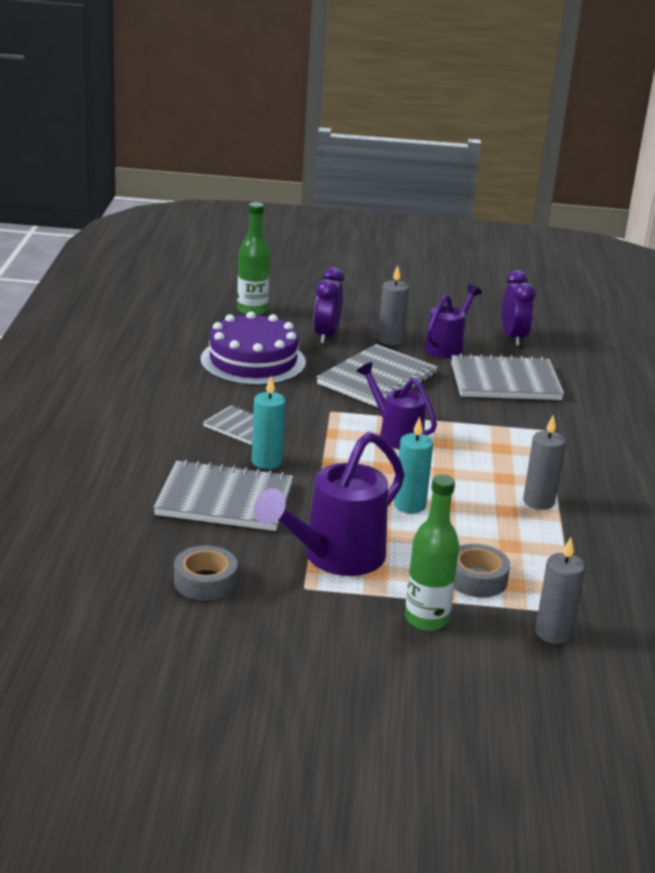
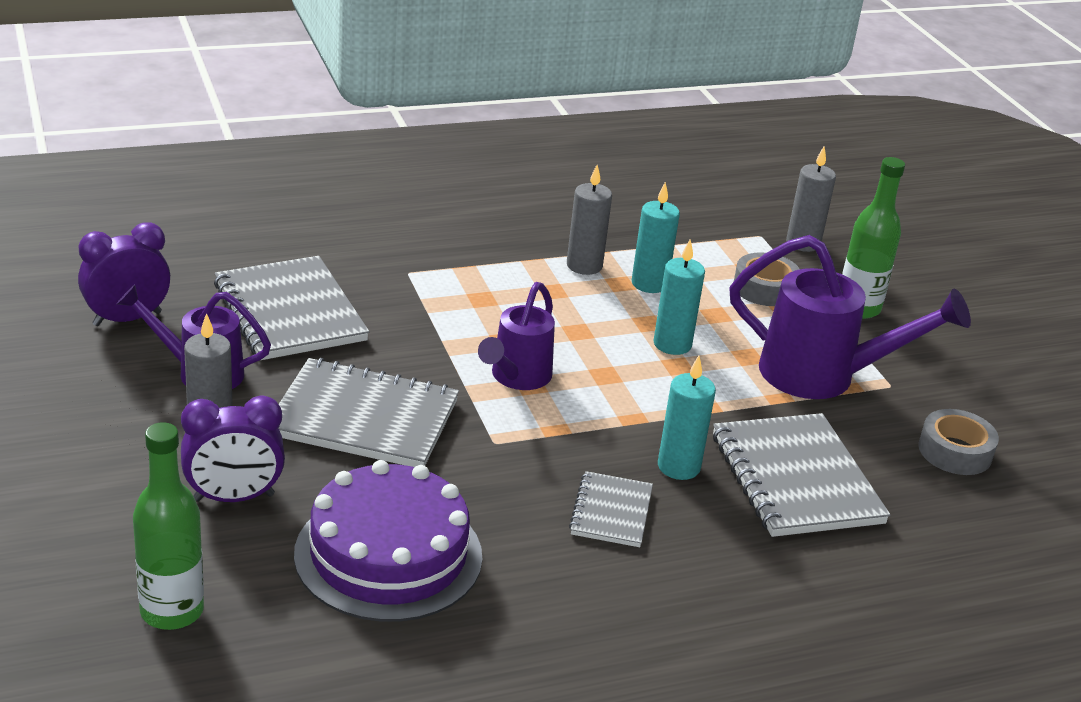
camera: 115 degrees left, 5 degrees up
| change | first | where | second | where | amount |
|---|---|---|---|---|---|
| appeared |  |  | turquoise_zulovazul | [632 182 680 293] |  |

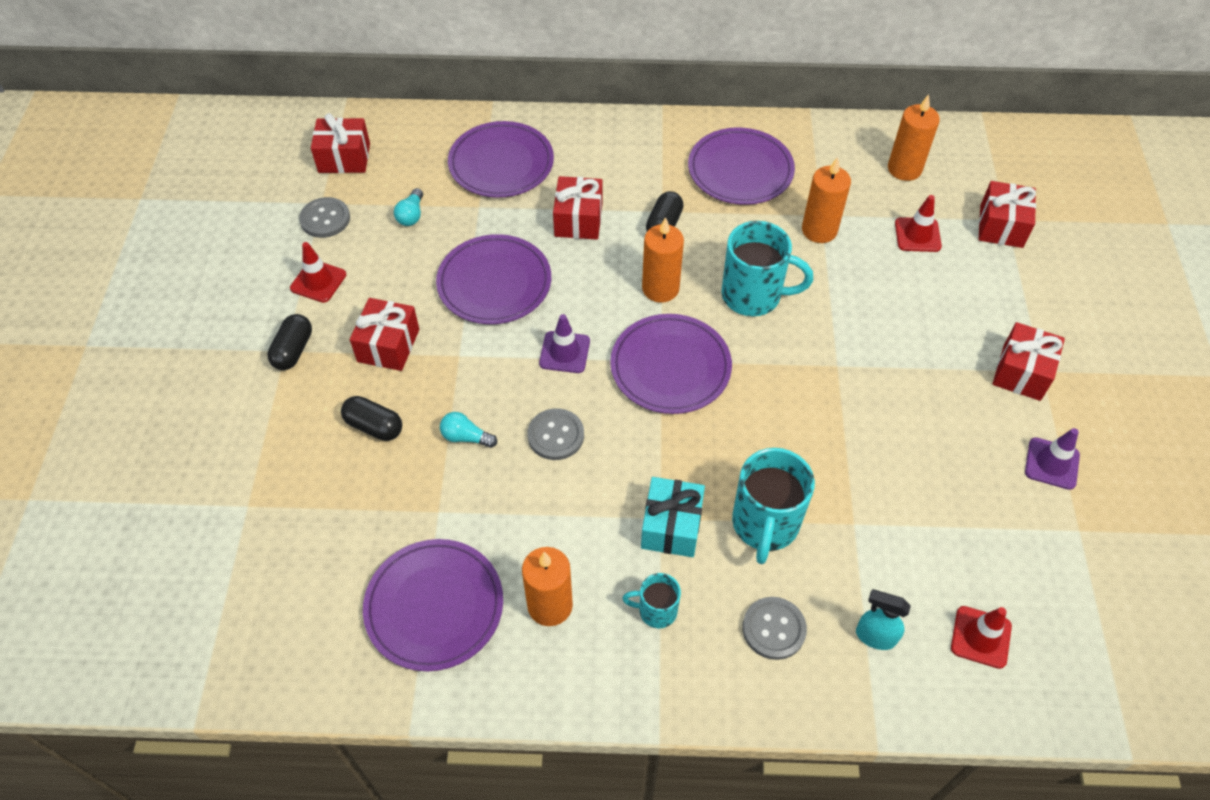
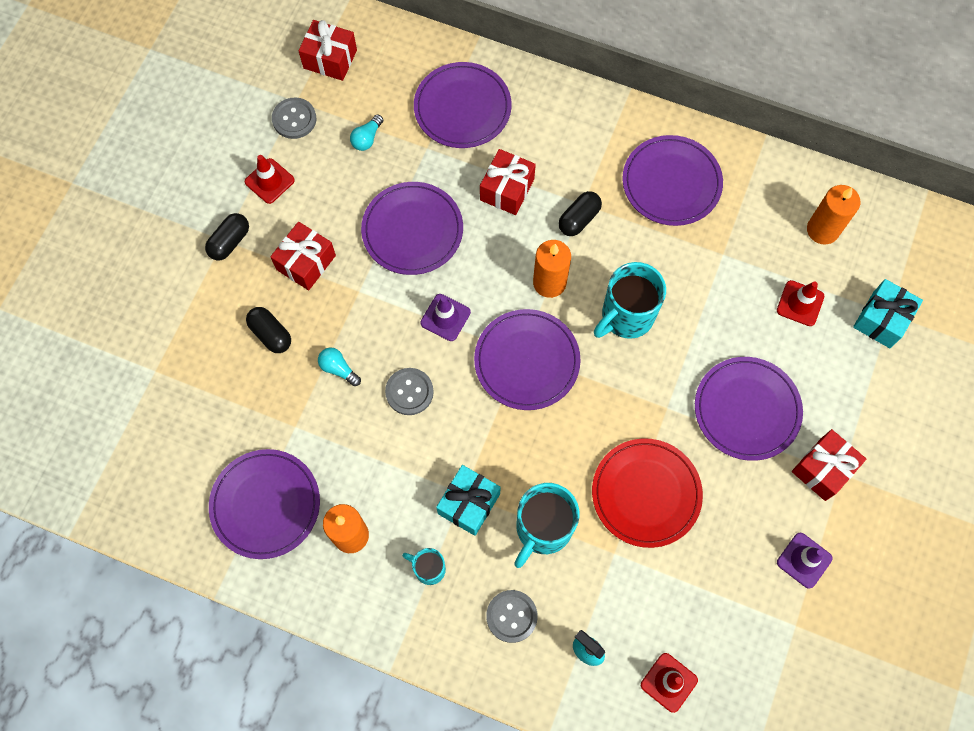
camera: 20 degrees right, 15 degrees up
| change | first | where | second | where | amount |
|---|---|---|---|---|---|
| appeared |  |  | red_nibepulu | [592 438 703 548] |  |
| spun | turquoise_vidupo | [721 221 813 316] |  | [594 262 666 339] | 105 degrees clockwise |
| appeared |  |  | purple_nibepulu | [695 357 803 461] |  |
| colour | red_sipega | [978 181 1036 248] | turquoise_sipega | [853 279 923 348] |  |
| missing | orange_zulovazul | [802 157 851 243] |  |  |  |

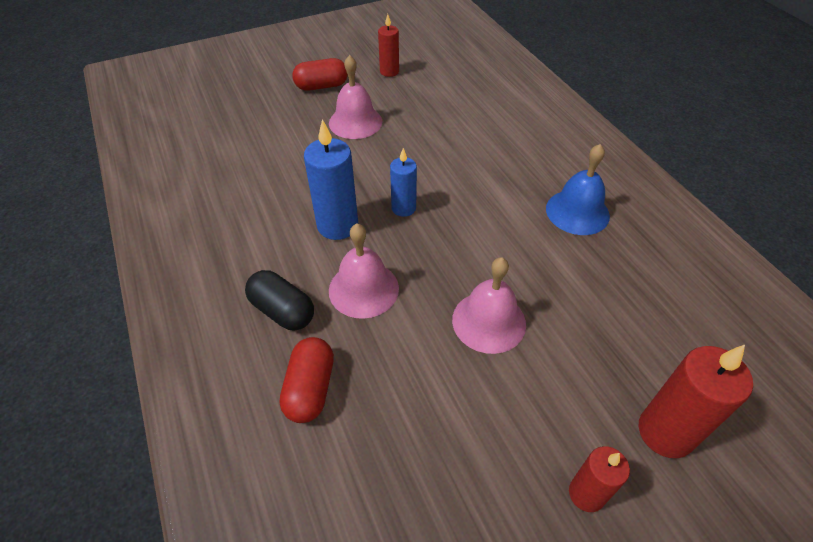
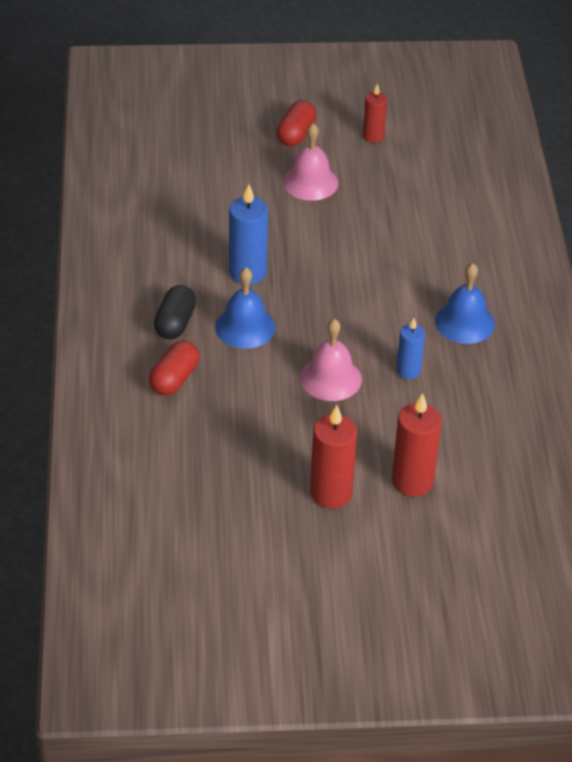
camera: 20 degrees right, 5 degrees down
| change | first | where | second | where | amount |
|---|---|---|---|---|---|
| spun | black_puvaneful | [245 270 314 330] |  | [154 285 196 340] | 45 degrees clockwise |
| colour | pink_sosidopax | [329 224 399 319] | blue_sosidopax | [215 267 275 349] |  |
| spun | red_puvaneful | [292 58 348 91] |  | [276 100 316 147] | 75 degrees counterclockwise |
| size | red_zulovazul | [569 446 630 512] |  | [310 405 357 509] | x1.62 |
| relocated | blue_zulovazul | [390 148 417 217] |  | [397 318 425 379] |  |

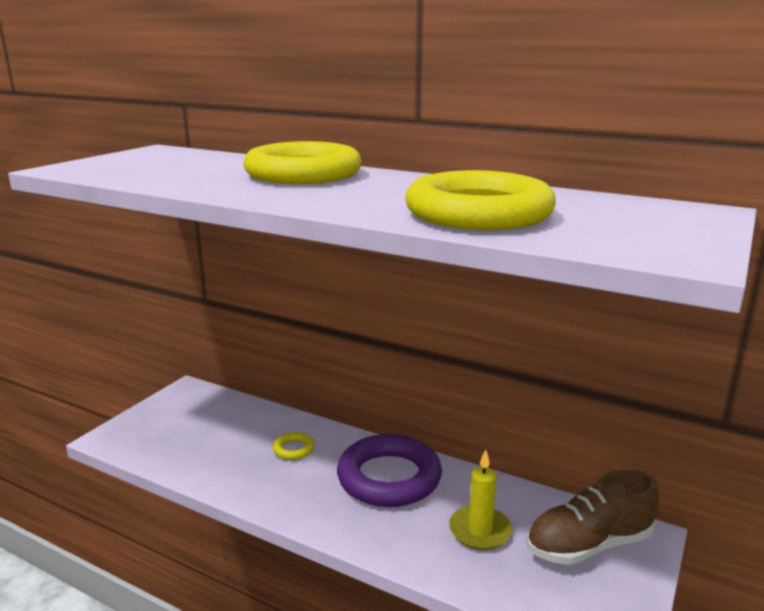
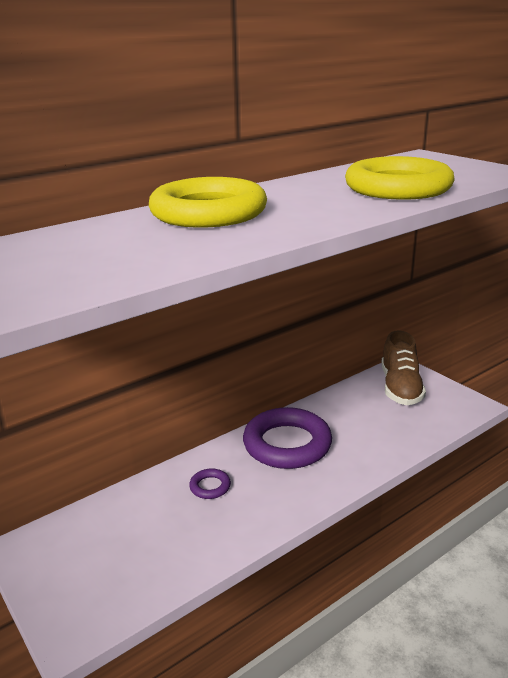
camera: 65 degrees left, 5 degrees up
| change | first | where | second | where | amount |
|---|---|---|---|---|---|
| colour | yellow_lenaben | [273 432 315 460] | purple_lenaben | [189 468 231 499] |  |
| missing | yellow_zulovazul | [449 449 512 550] |  |  |  |

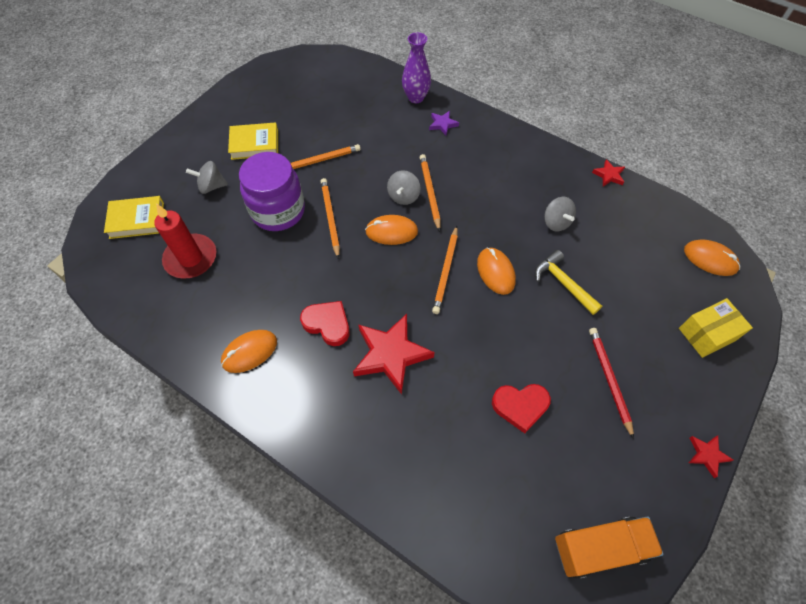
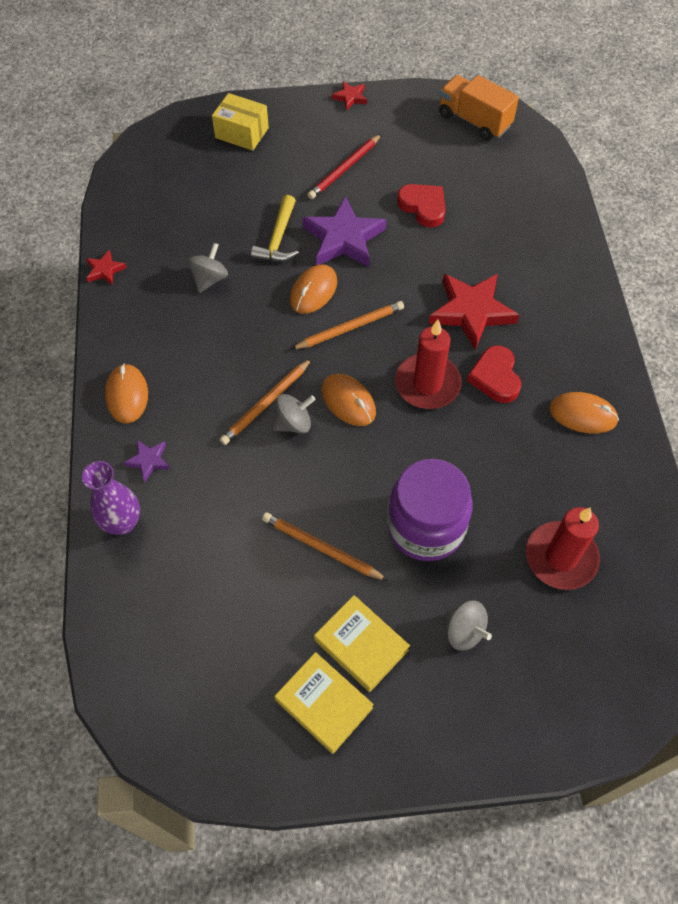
camera: 130 degrees left, 0 degrees up
| change | first | where | second | where | amount |
|---|---|---|---|---|---|
| relocated | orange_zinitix | [684 239 740 276] |  | [105 363 148 423] |  |
| relocated | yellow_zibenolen | [104 196 164 239] |  | [275 652 374 754] |  |
| appeared |  |  | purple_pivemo | [302 196 387 267] |  |
| appeared |  |  | red_zulovazul | [395 320 462 409] |  |
| missing | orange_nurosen | [320 178 340 259] |  |  |  |

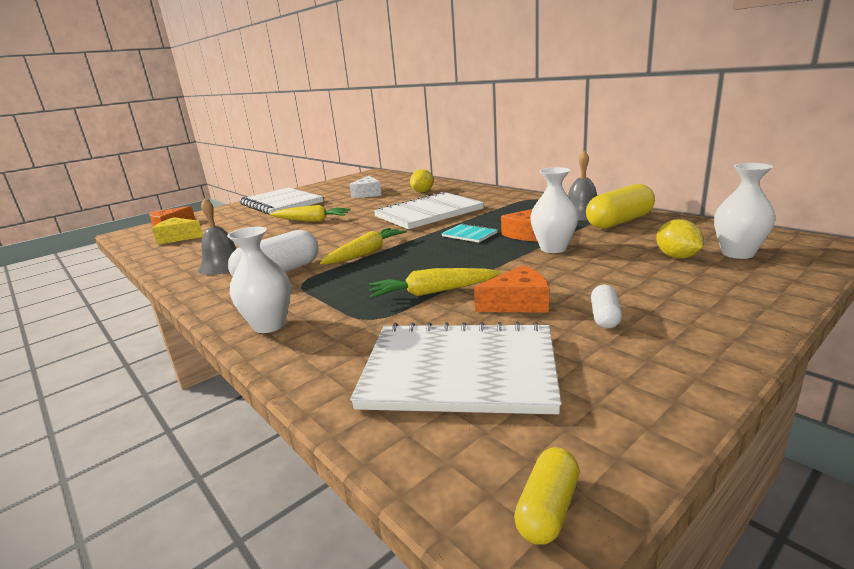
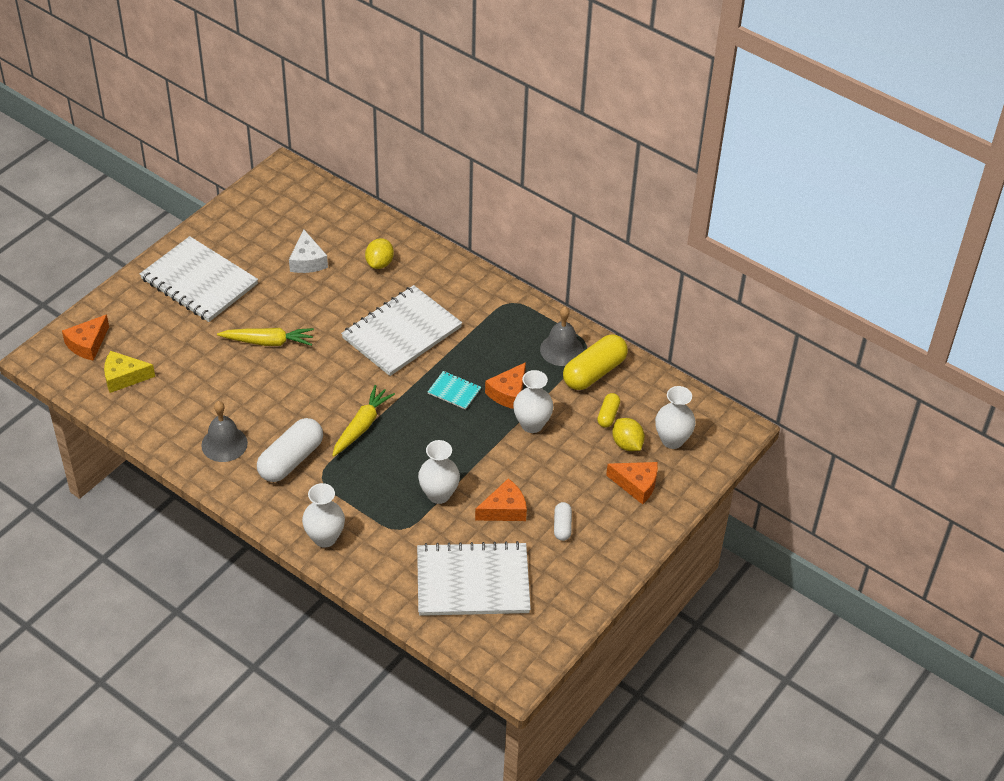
camera: 15 degrees left, 25 degrees up
| change | first | where | second | where | amount |
|---|---|---|---|---|---|
| exchanged | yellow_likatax | [369 268 501 298] | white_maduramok | [418 440 460 504] |  |
| relocated | yellow_puvaneful | [514 447 579 545] |  | [597 393 620 428] |  |
| appeared |  |  | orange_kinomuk | [606 462 658 505] |  |

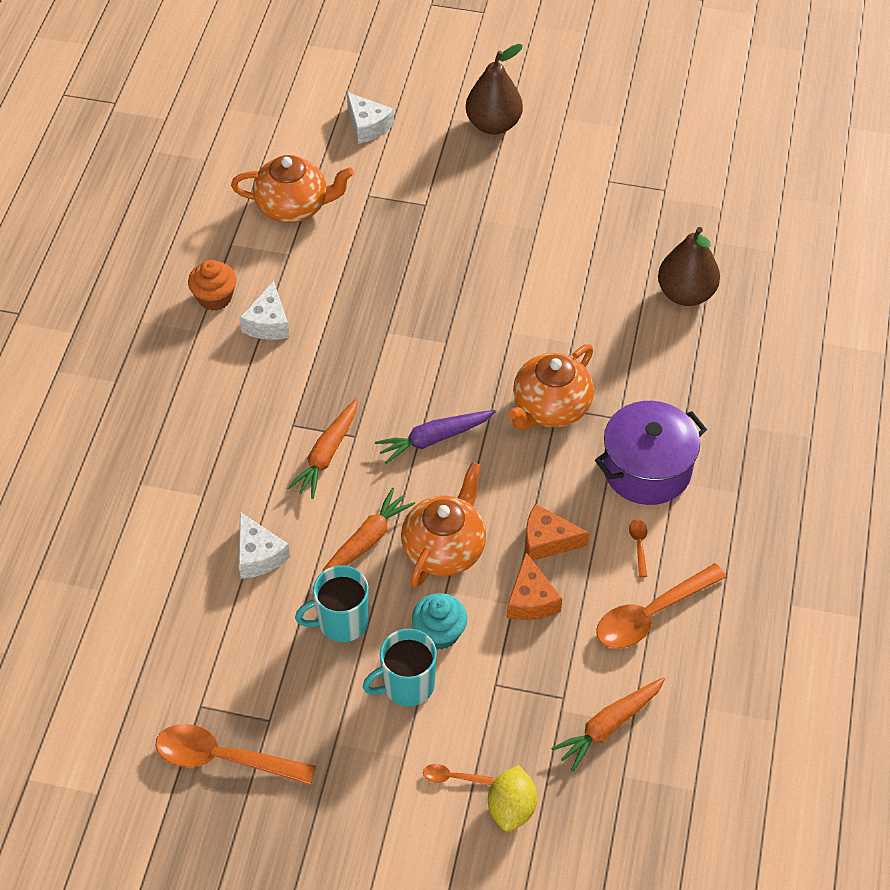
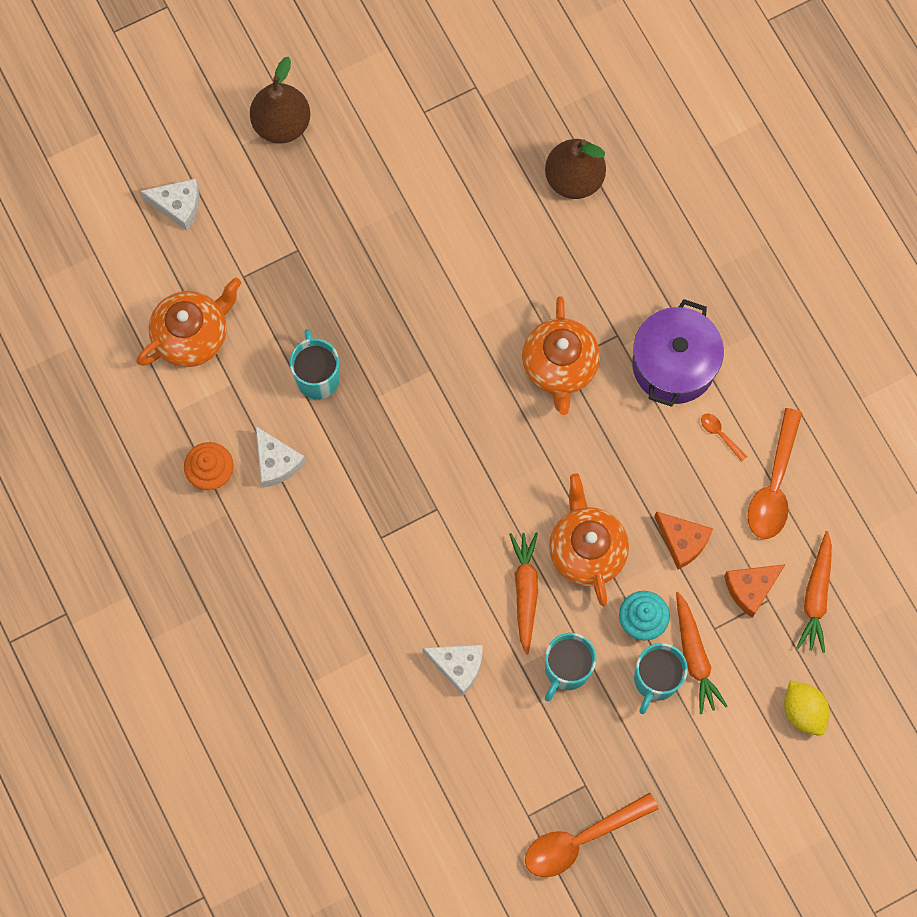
camera: 40 degrees left, 20 degrees up
| change | first | where | second | where | amount |
|---|---|---|---|---|---|
| appeared |  |  | turquoise_vidupo | [289 329 340 399] |  |
| relocated | orange_likatax | [287 398 358 499] |  | [676 592 727 714] |  |
| relocated | orange_kinomuk | [525 503 589 561] |  | [724 564 786 618] |  |
| missing | purple_likatax | [375 410 496 464] |  |  |  |
| missing | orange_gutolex | [423 764 494 785] |  |  |  |

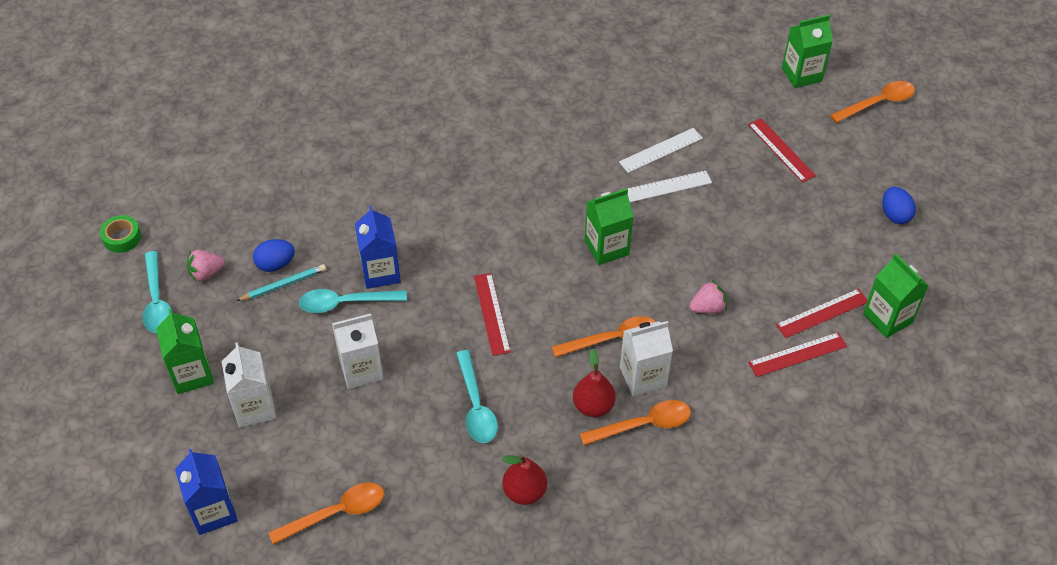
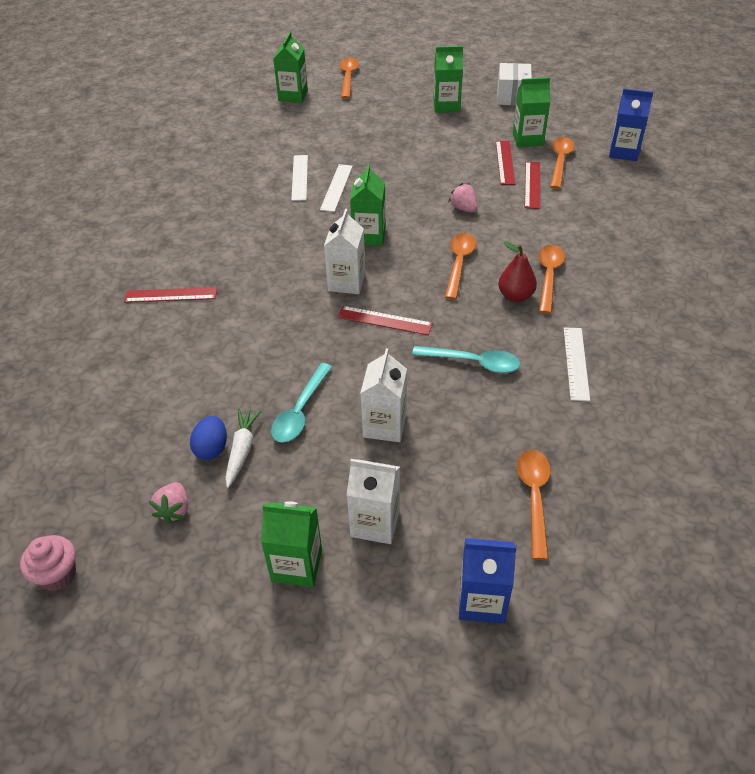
camera: 60 degrees left, 5 degrees down
| change | first | where | second | where | amount |
|---|---|---|---|---|---|
| exchanged | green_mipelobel | [100 215 141 253] | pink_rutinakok | [20 535 76 591] |  |
| relocated | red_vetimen | [748 118 816 183] |  | [124 287 217 303] |  |
| exchanged | turquoise_nurosen | [236 264 326 301] | white_likatax | [225 409 261 488] |  |
| relocated | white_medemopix | [620 321 673 397] |  | [324 209 366 294] |  |
| exchanged | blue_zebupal | [882 187 916 224] | green_medemopix | [433 46 463 113] |  |
| spun | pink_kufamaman | [689 280 727 314] |  | [448 183 478 212] | 45 degrees counterclockwise |
| appeared |  |  | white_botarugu | [497 63 532 105] |  |
| appeared |  |  | orange_gutolex | [550 137 575 189] |  |
| exchanged | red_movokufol | [502 454 547 505] | white_vetimen | [564 327 590 401] |  |
| relocated | blue_medemopix | [355 206 401 289] |  | [609 89 653 161] |  |
| missing | turquoise_gutolex | [143 251 173 333] |  |  |  |

